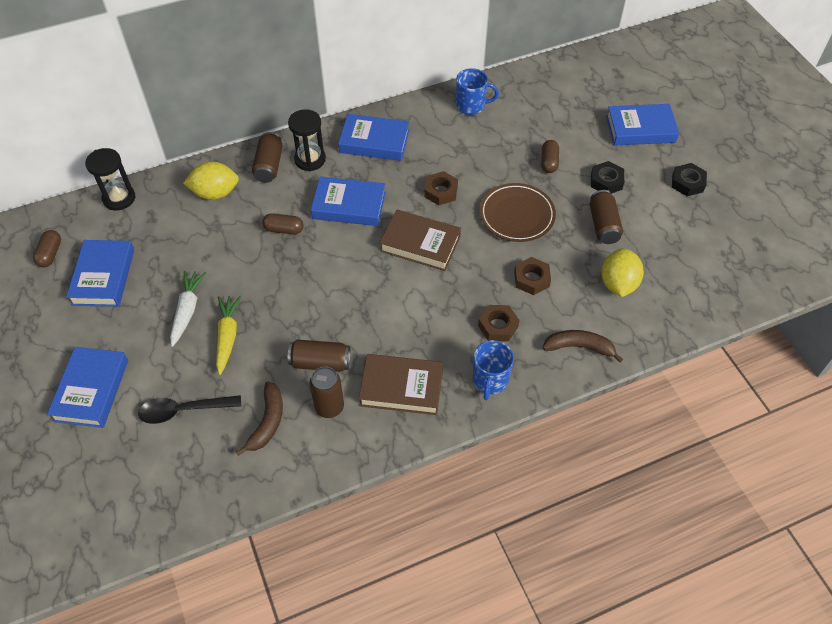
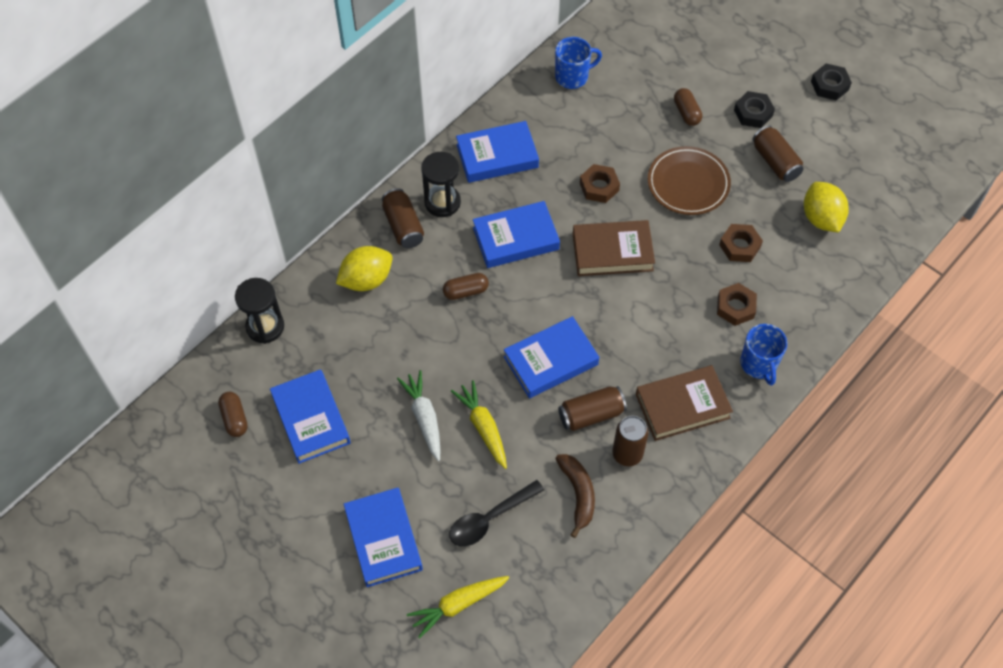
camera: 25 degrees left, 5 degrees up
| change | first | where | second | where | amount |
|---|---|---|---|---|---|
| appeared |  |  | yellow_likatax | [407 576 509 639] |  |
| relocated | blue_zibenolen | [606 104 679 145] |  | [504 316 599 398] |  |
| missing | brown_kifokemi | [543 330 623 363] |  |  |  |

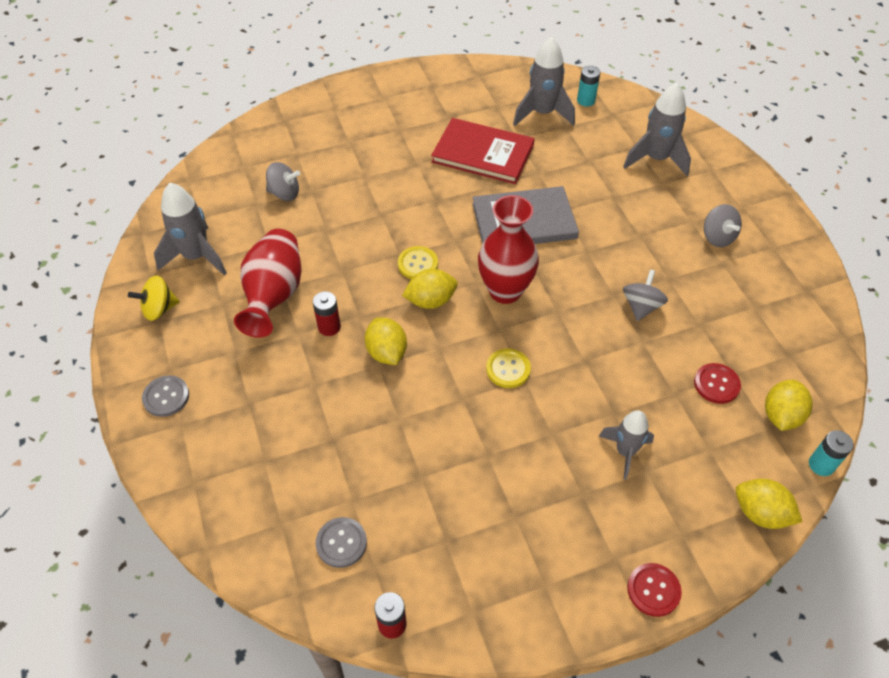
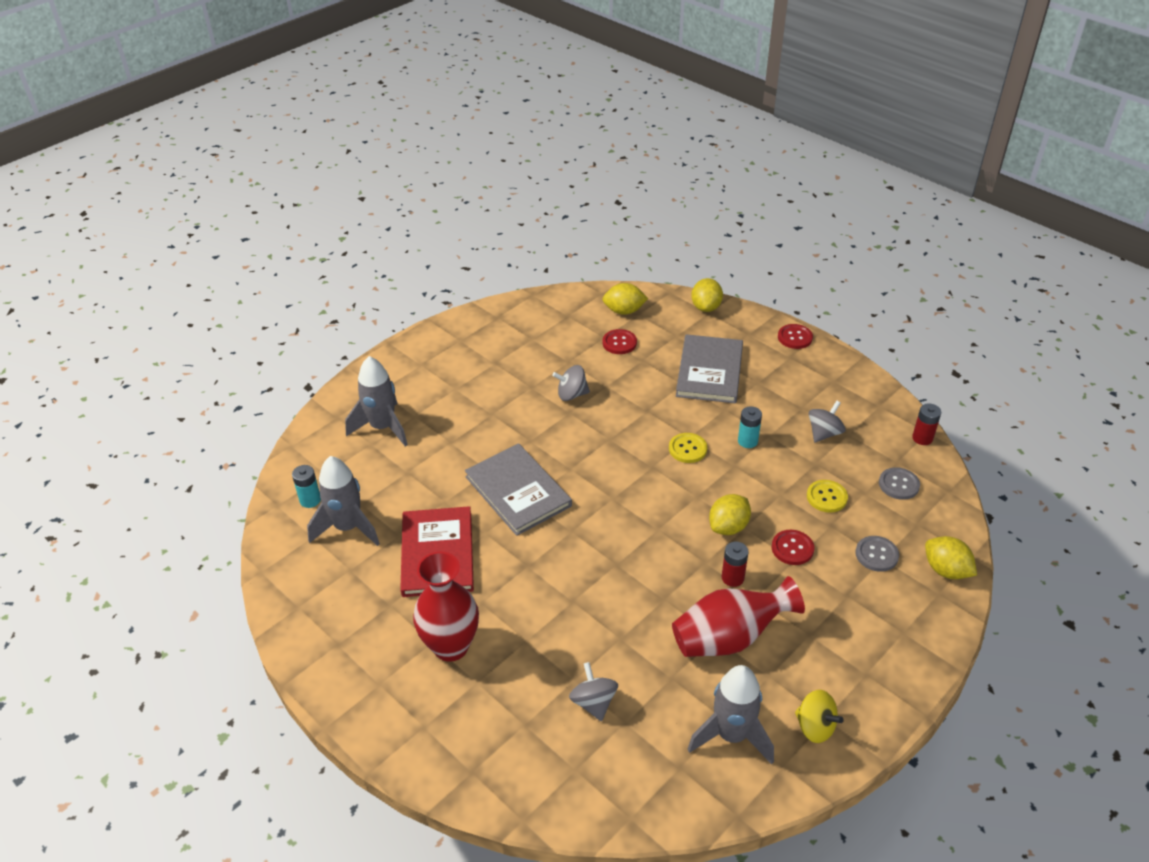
camera: 115 degrees left, 10 degrees down
| change | first | where | second | where | amount |
|---|---|---|---|---|---|
| relocated | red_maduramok | [478 195 539 304] |  | [413 552 479 662] |  |
| exchanged | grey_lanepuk | [599 410 654 480] | grey_zibenolen | [676 334 743 403] |  |
| relocated | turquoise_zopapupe | [809 430 854 476] |  | [738 406 762 448] |  |
| appeared |  |  | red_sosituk | [772 530 814 565] |  |
| relocated | yellow_sosituk | [398 246 438 279] |  | [807 480 848 513] |  |
| relocated | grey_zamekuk | [704 204 742 247] |  | [809 400 846 442] |  |
| relocated | grey_sosituk | [142 375 189 417] |  | [855 536 899 572] |  |
| relocated | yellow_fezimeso | [402 269 458 309] |  | [925 536 977 579] |  |

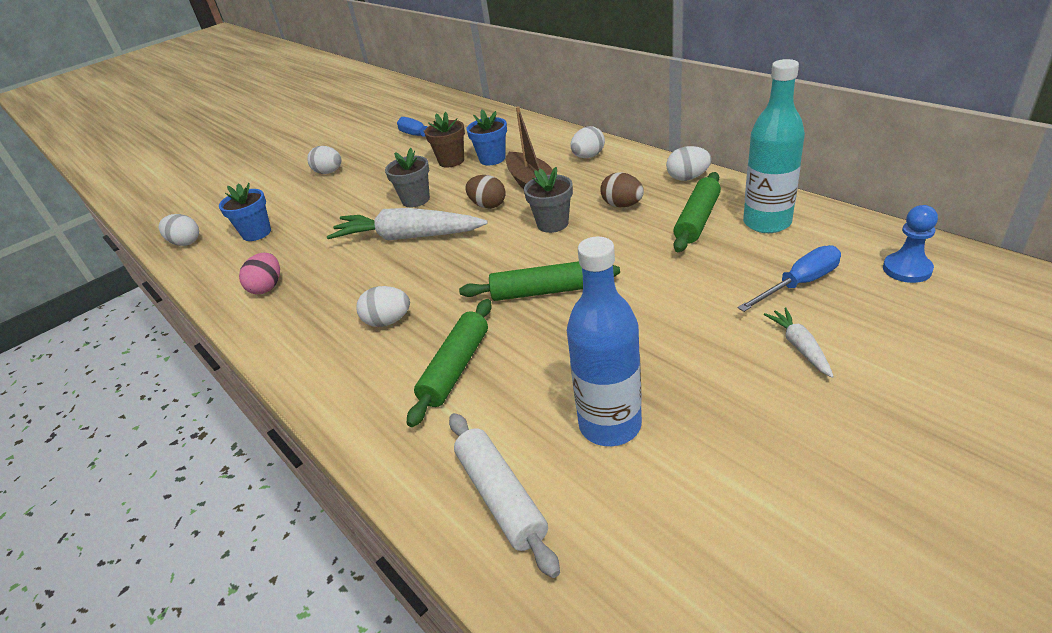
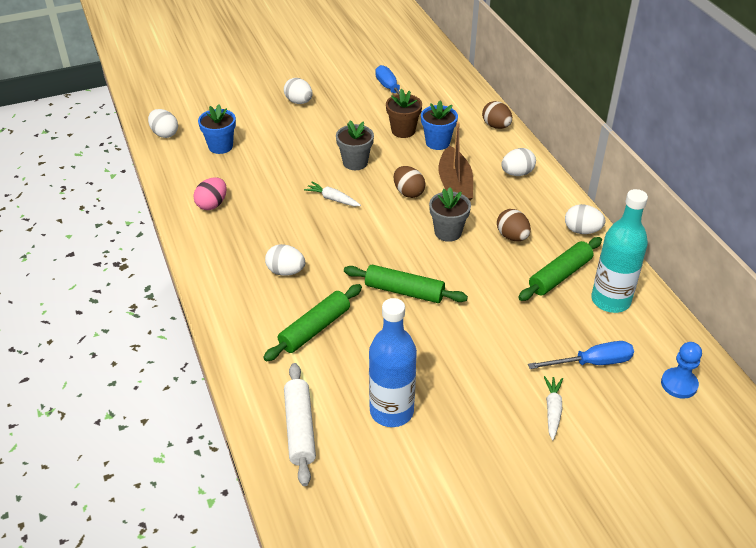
camera: 15 degrees right, 5 degrees up
| change | first | where | second | where | amount |
|---|---|---|---|---|---|
| size | white_likatax | [327 208 488 240] |  | [304 182 361 206] | x0.46 |
| appeared |  |  | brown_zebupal | [482 101 512 129] |  |

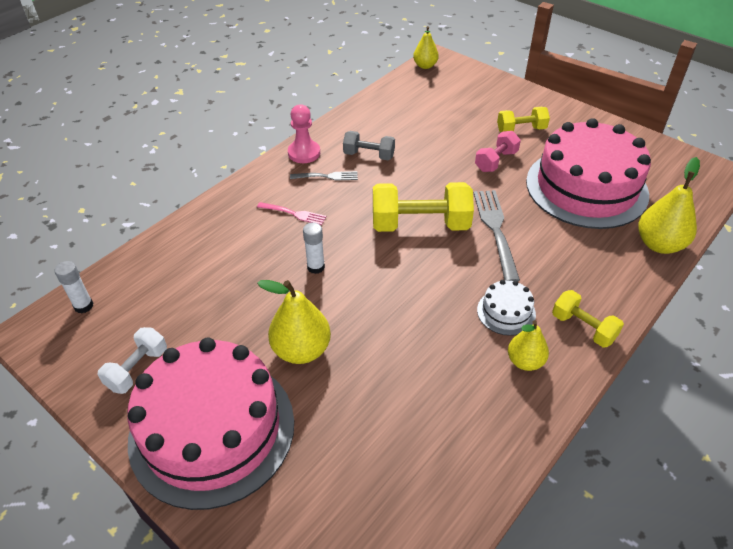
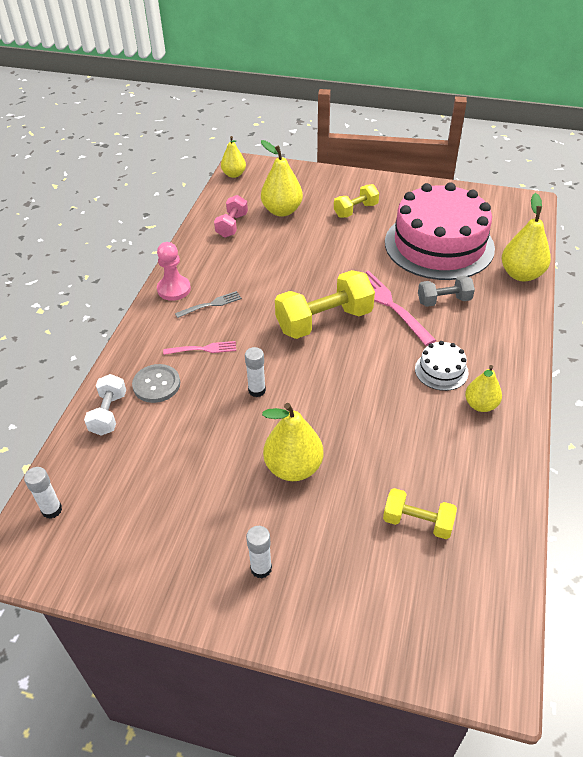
camera: 25 degrees left, 0 degrees up
| change | first | where | second | where | amount |
|---|---|---|---|---|---|
| relocated | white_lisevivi | [98 327 167 394] |  | [84 374 126 436] |  |
| appeared |  |  | grey_sosituk | [132 364 180 403] |  |
| relocated | pink_lisevivi | [475 131 521 172] |  | [214 195 248 238] |  |
| exchanged | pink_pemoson | [127 337 294 510] | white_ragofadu | [246 526 272 579] |  |
| appeared |  |  | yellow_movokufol | [261 140 303 217] |  |
| colour | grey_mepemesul | [474 190 520 281] | pink_mepemesul | [363 270 436 346] |  |
| relocated | yellow_lisevivi | [552 290 624 348] |  | [383 488 457 539] |  |
| relocated | grey_lisevivi | [343 131 395 160] |  | [418 276 475 307] |  |

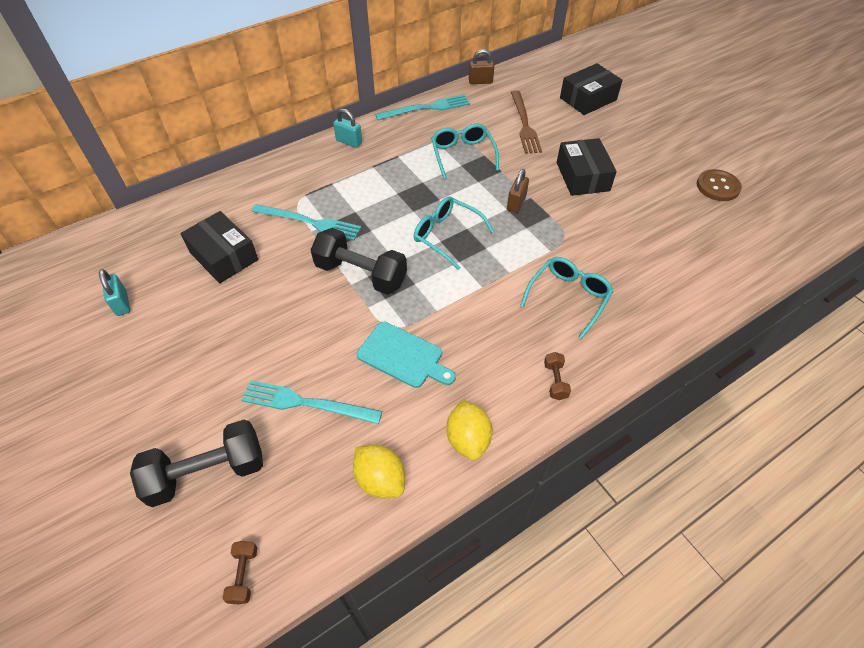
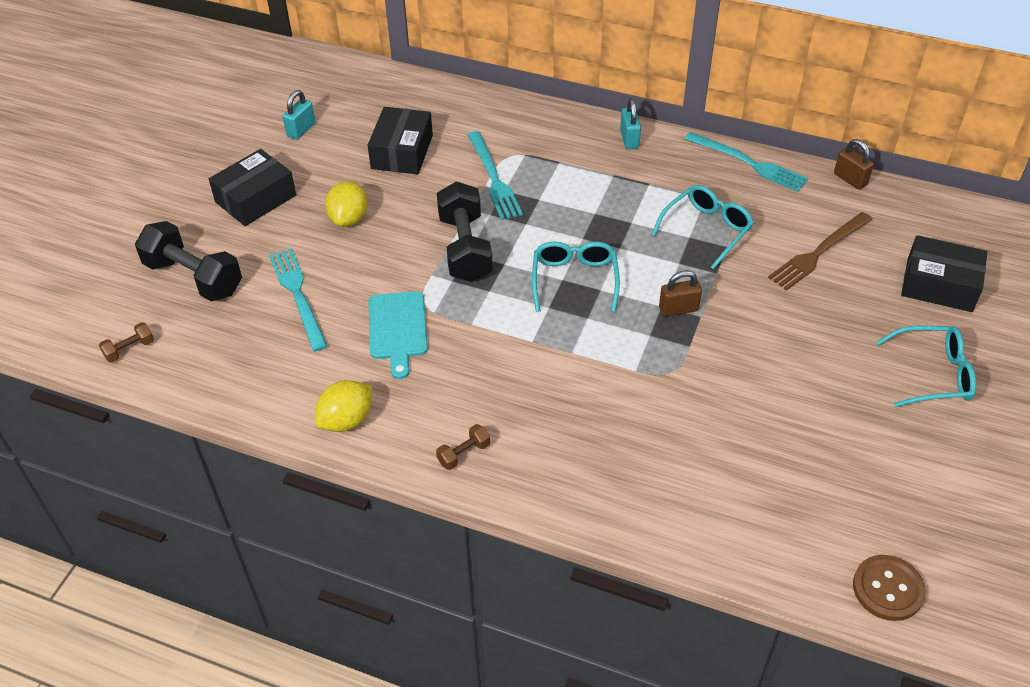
camera: 55 degrees right, 5 degrees down
| change | first | where | second | where | amount |
|---|---|---|---|---|---|
| relocated | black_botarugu | [557 138 617 196] |  | [209 149 296 226] |  |
| relocated | yellow_fezimeso | [353 445 405 498] |  | [325 181 368 227] |  |
| relocated | brown_sosituk | [697 169 742 201] |  | [853 555 926 621] |  |
| relocated | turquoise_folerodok | [520 257 613 339] |  | [877 326 976 407] |  |

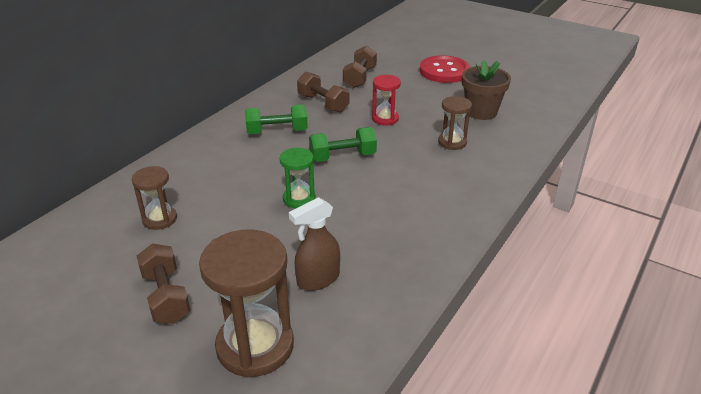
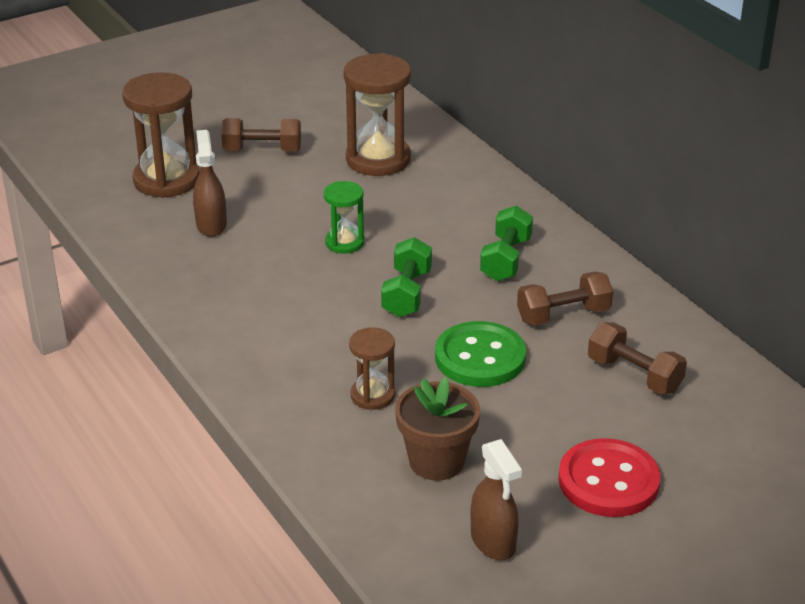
camera: 115 degrees right, 0 degrees up
| change | first | where | second | where | amount |
|---|---|---|---|---|---|
| size | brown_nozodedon | [132 166 177 230] |  | [344 53 411 176] | x1.81 |
| exchanged | red_nozodedon | [372 75 401 126] | green_sosituk | [435 321 526 387] |  |
| appeared |  |  | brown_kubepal | [471 439 522 560] |  |

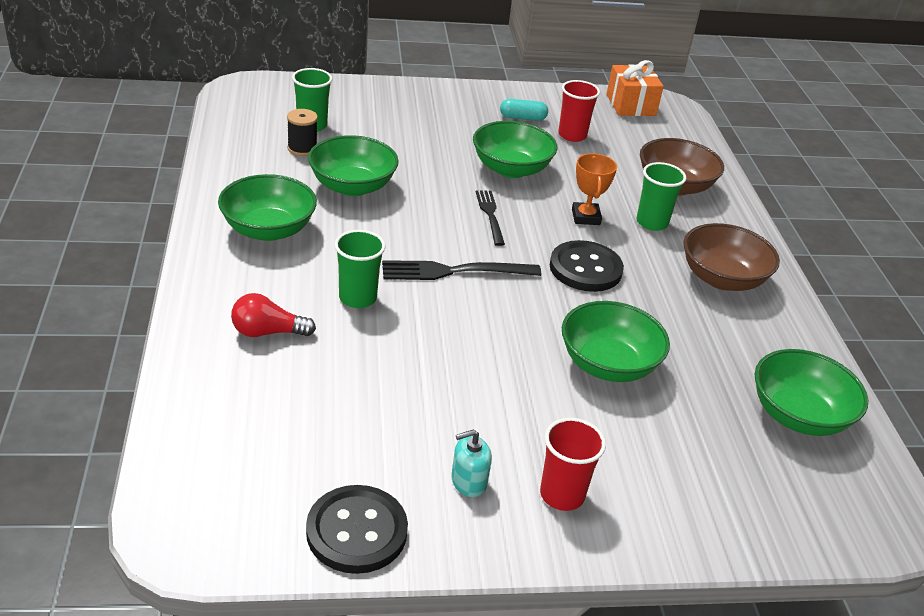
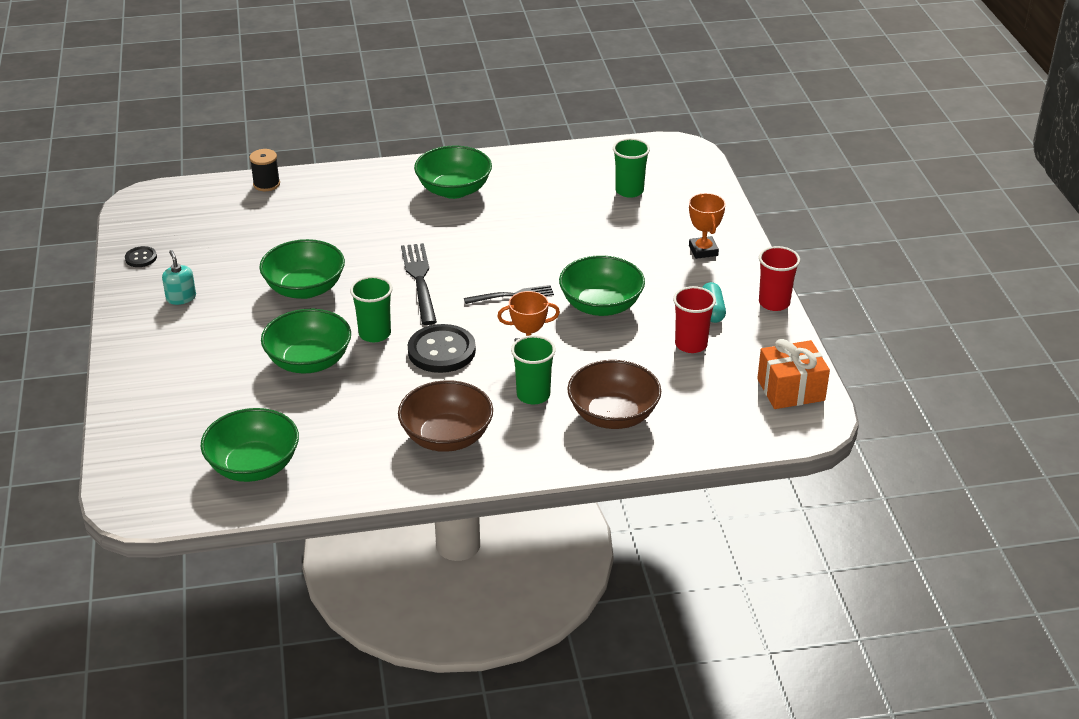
camera: 90 degrees right, 0 degrees up
| change | first | where | second | where | amount |
|---|---|---|---|---|---|
| size | black_sosituk | [306 485 408 574] |  | [125 246 157 267] | x0.50 |
| relocated | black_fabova | [287 109 318 156] |  | [249 149 280 191] |  |
| relocated | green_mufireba | [308 135 399 196] |  | [259 239 345 299] |  |
| relocated | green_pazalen | [335 230 385 308] |  | [350 276 393 342] |  |
| appeared |  |  | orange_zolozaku | [689 193 726 259] |  |
| relocated | red_pazalen | [540 418 606 511] |  | [759 246 800 311] |  |
| missing | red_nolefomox | [231 293 316 337] |  |  |  |

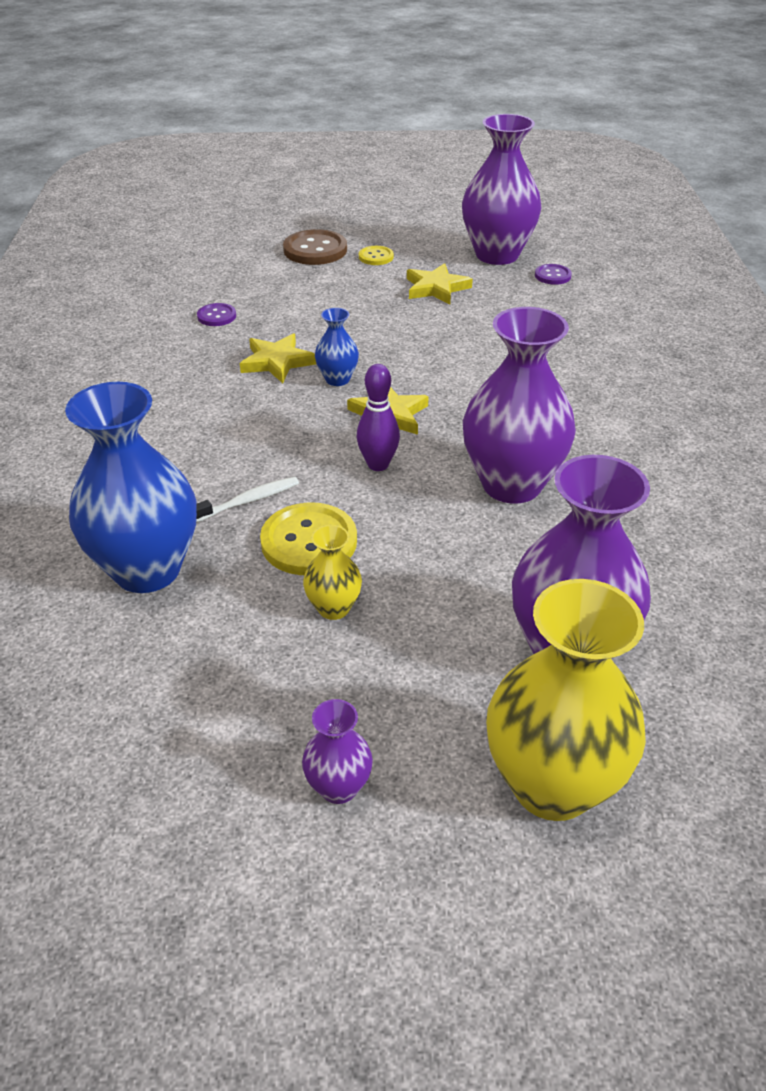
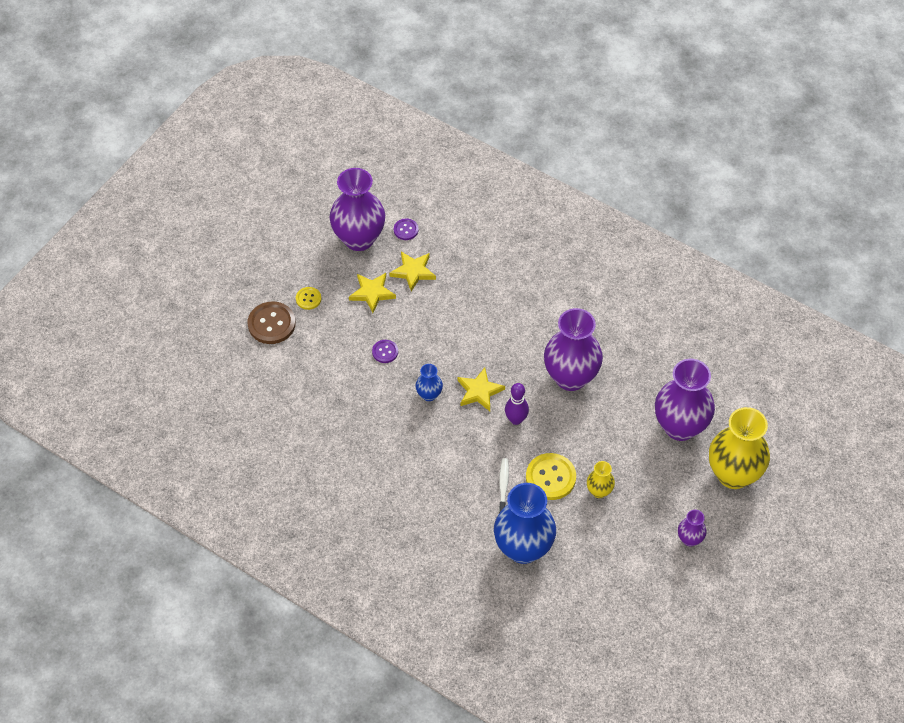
camera: 55 degrees left, 15 degrees up
| change | first | where | second | where | amount |
|---|---|---|---|---|---|
| relocated | purple_sosituk | [197 303 236 326] |  | [372 340 398 363] |  |
| relocated | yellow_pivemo | [240 333 316 383] |  | [389 251 436 292] |  |

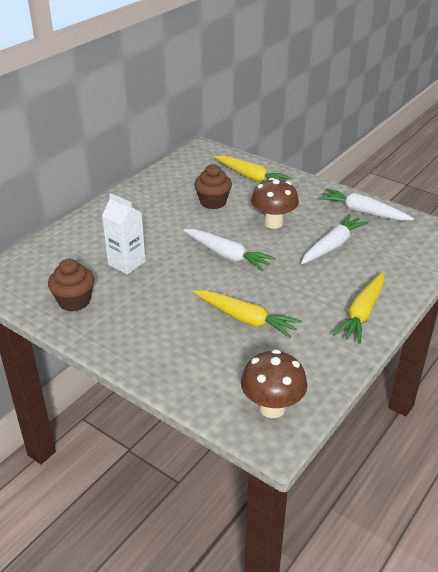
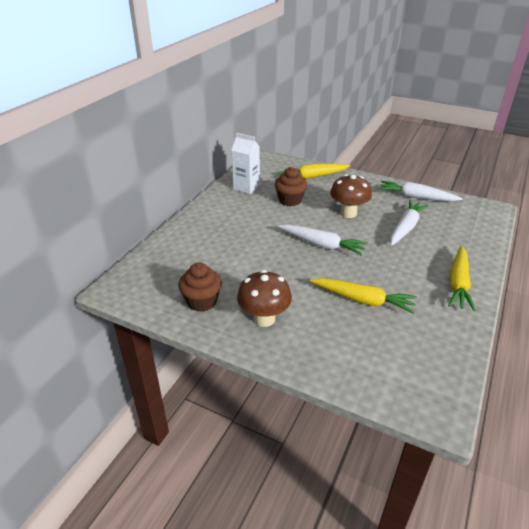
camera: 10 degrees left, 0 degrees up
| change | first | where | second | where | amount |
|---|---|---|---|---|---|
| relocated | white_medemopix | [102 193 146 274] |  | [232 133 260 194] |  |
| relocated | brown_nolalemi | [241 349 307 418] |  | [237 270 292 327] |  |
| spun | yellow_likatax | [214 155 292 182] |  | [278 164 350 179] | 135 degrees clockwise |

